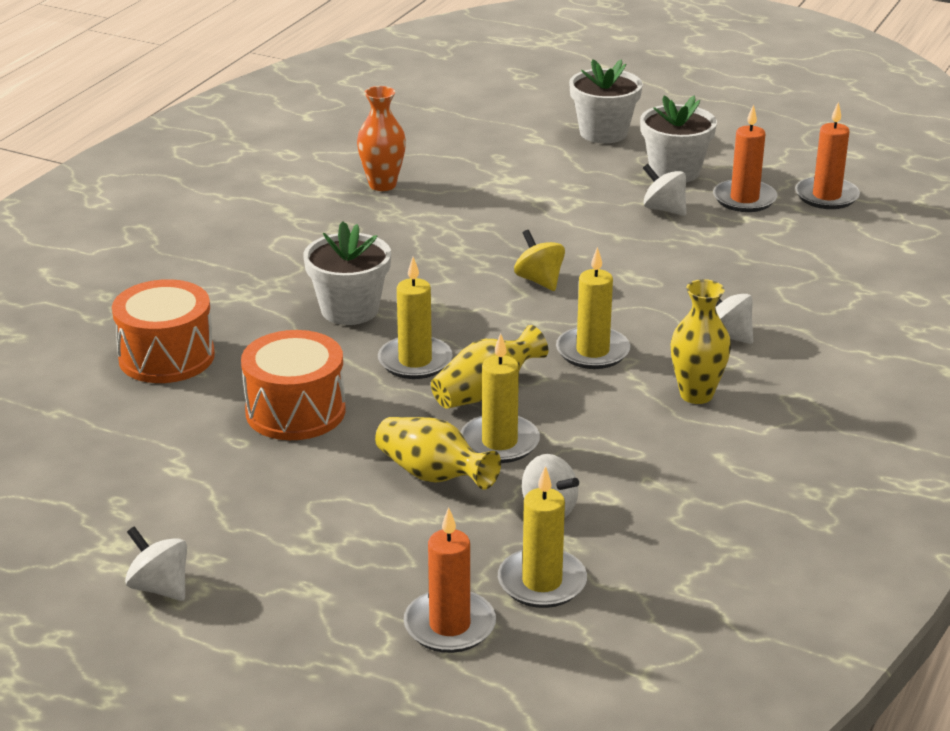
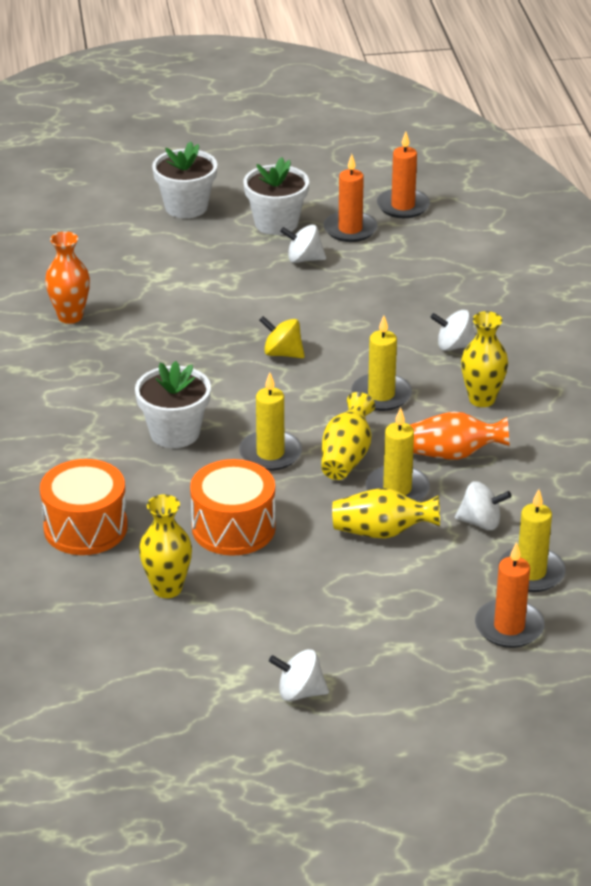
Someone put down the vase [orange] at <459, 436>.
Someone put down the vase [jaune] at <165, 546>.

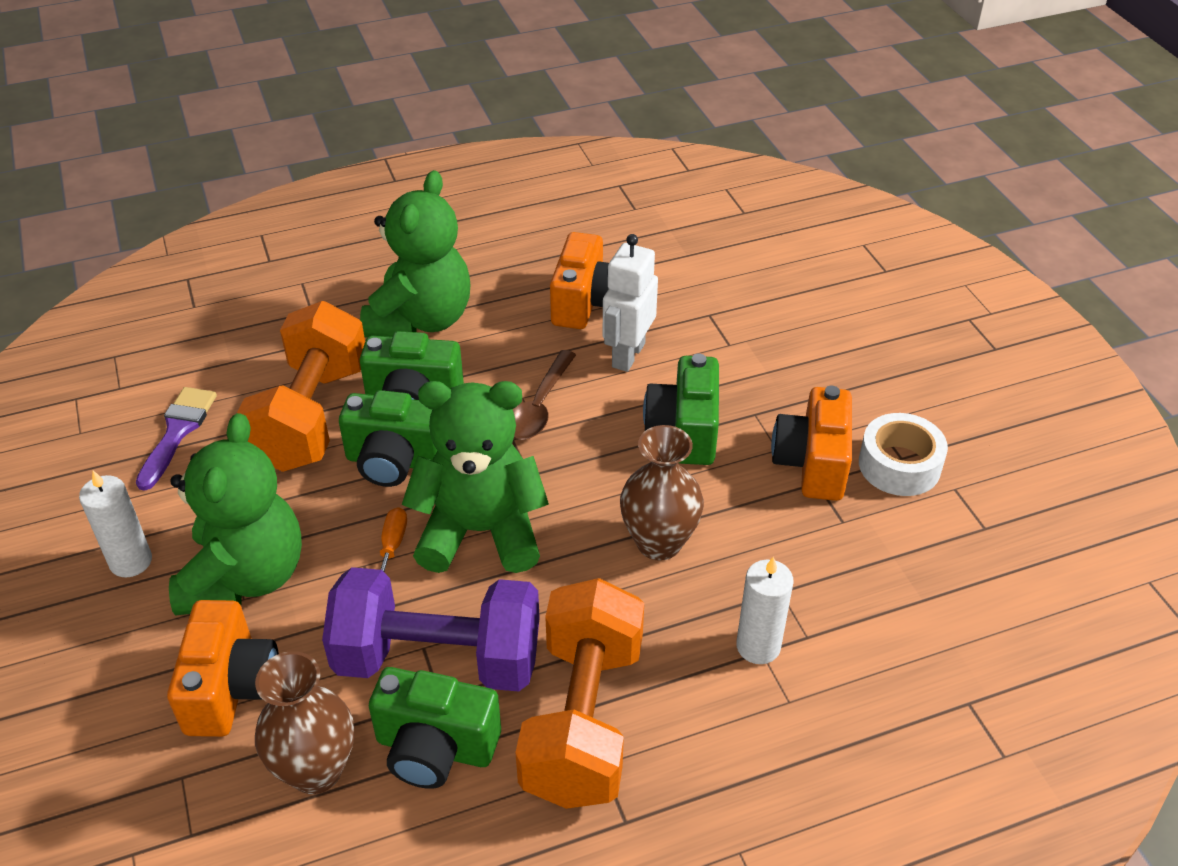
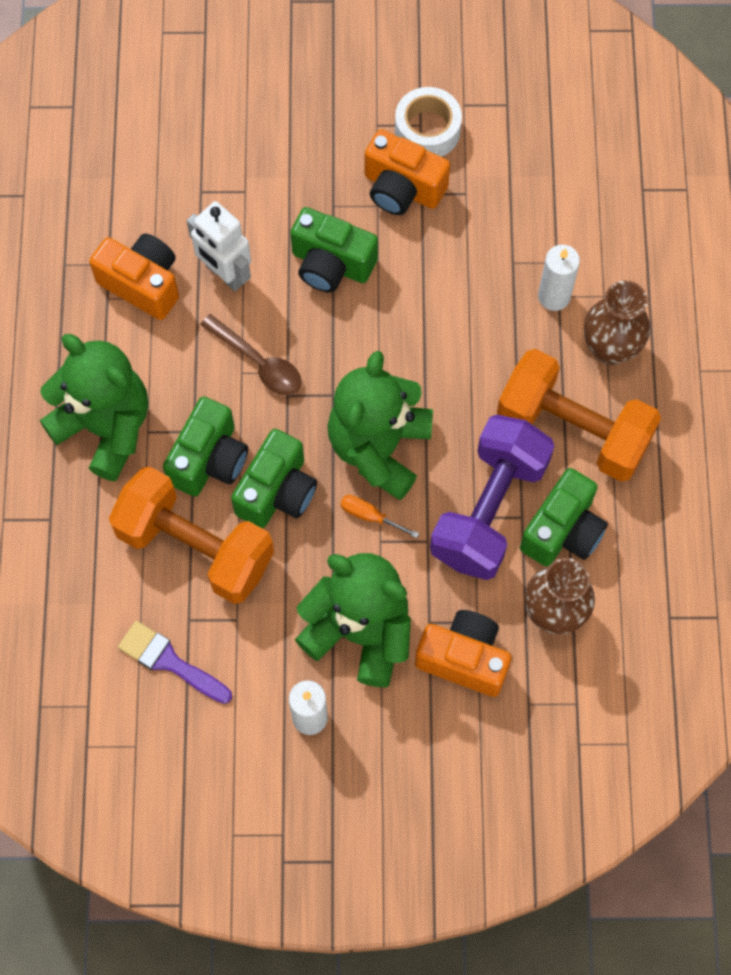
Someone carried the vase [marron] from <662, 493> to <617, 322>.

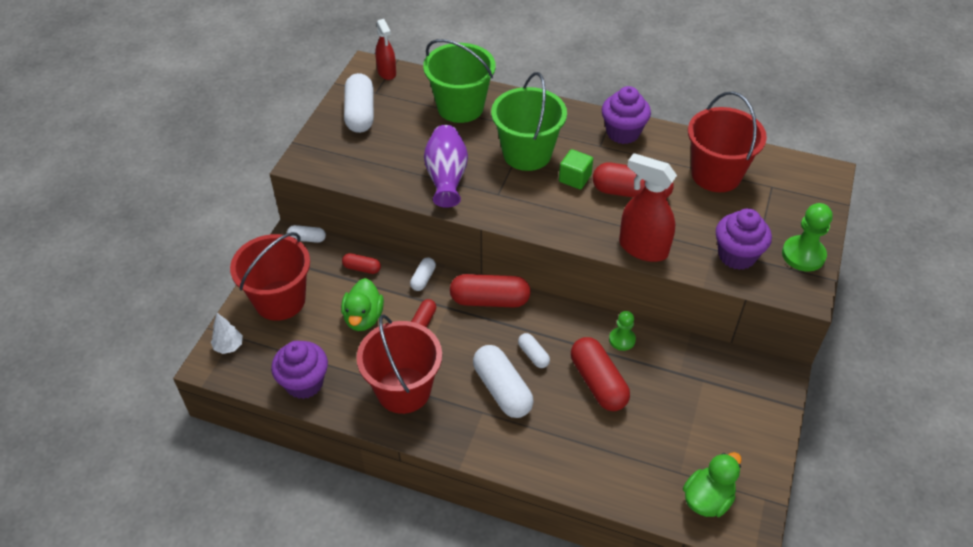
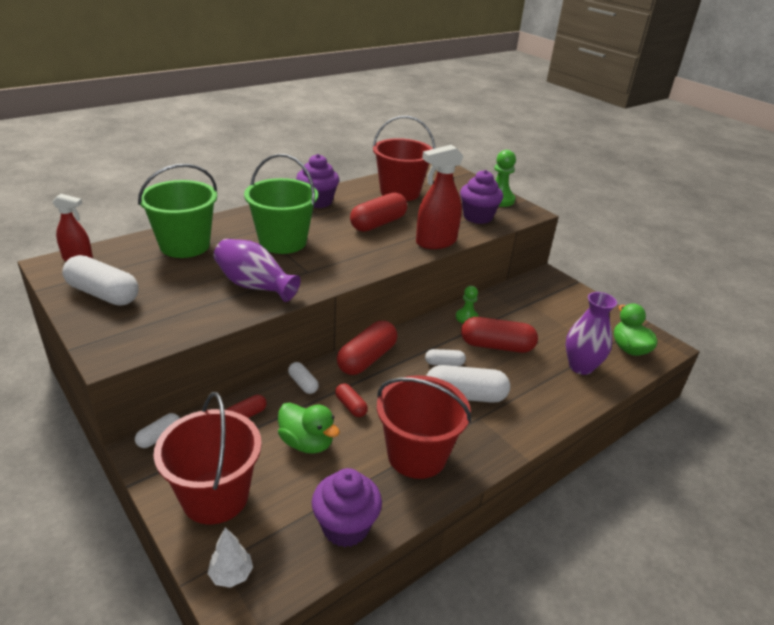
Someone took away the cube [vert] at <576, 169>.
Someone put down the vase [violet] at <591, 333>.

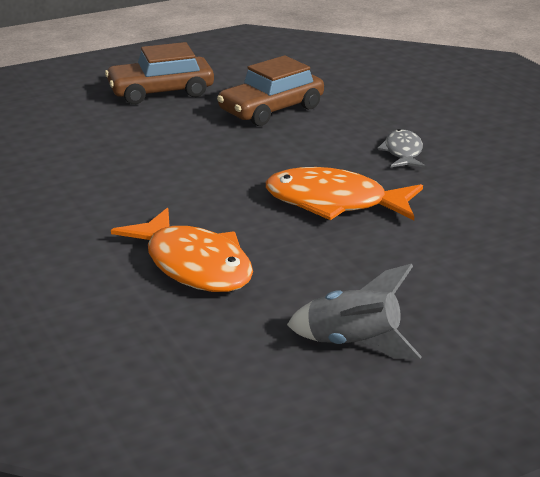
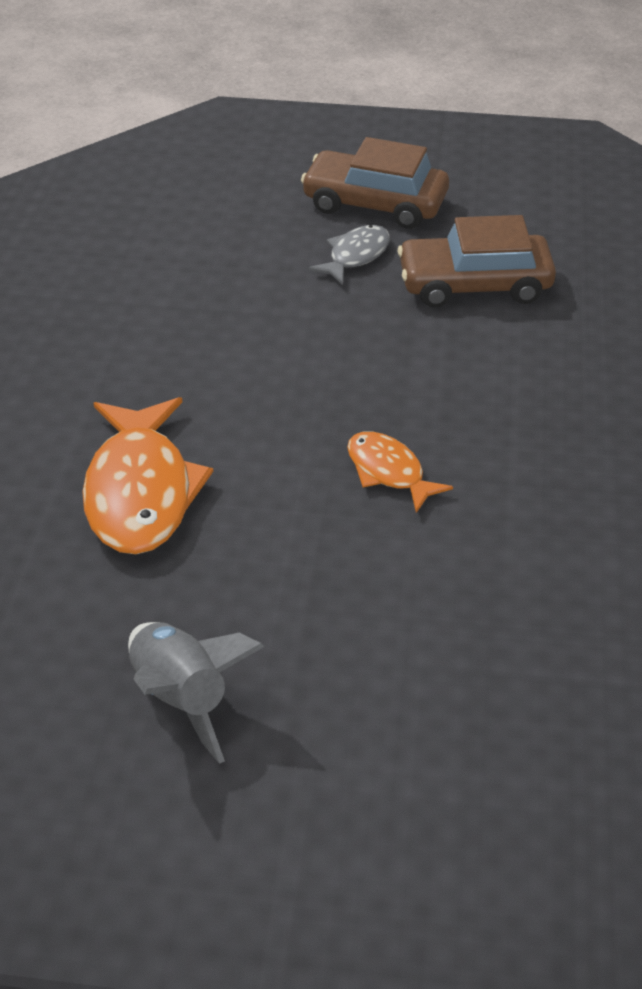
Someone carried the poisson [gris] from <401, 148> to <349, 255>.
Someone scaled the poisson [orange] at <344, 193> by 0.55.

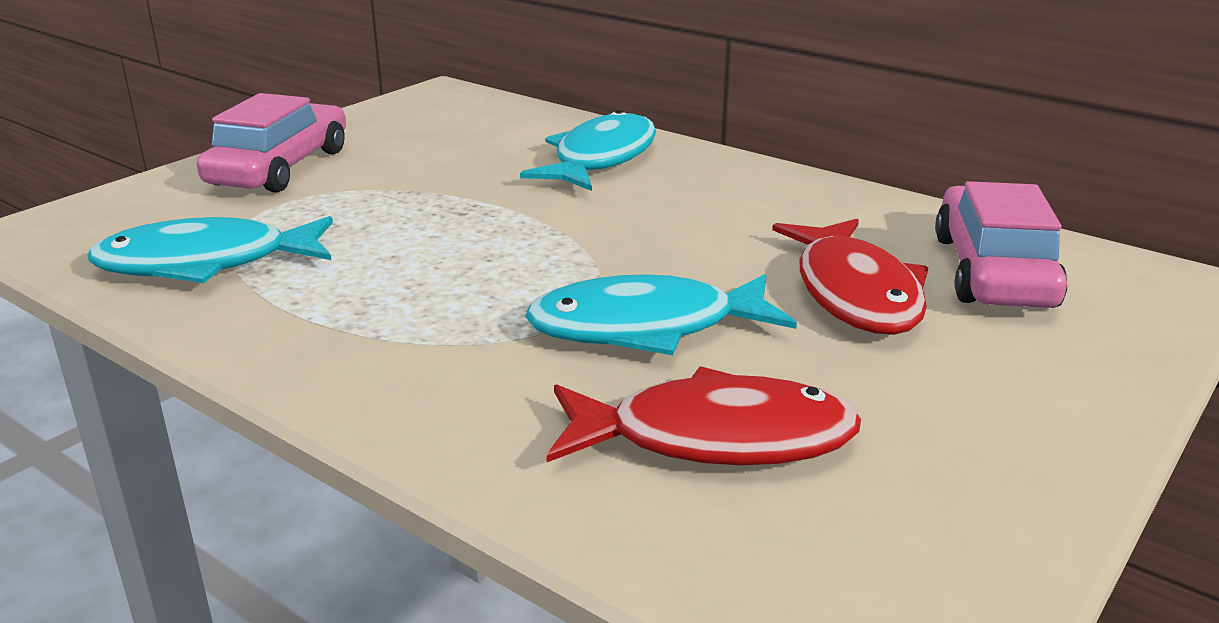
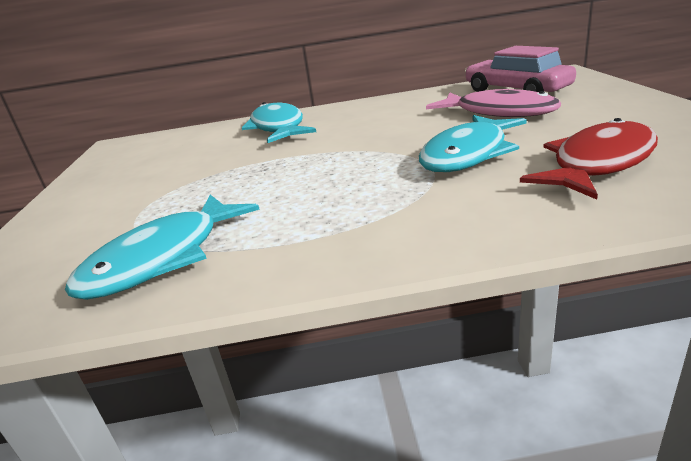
Someone took away the voiture [rose] at <271, 143>.
Someone repainted the poisson [rouge] at <850, 277>, which became the poisson [rose] at <493, 103>.

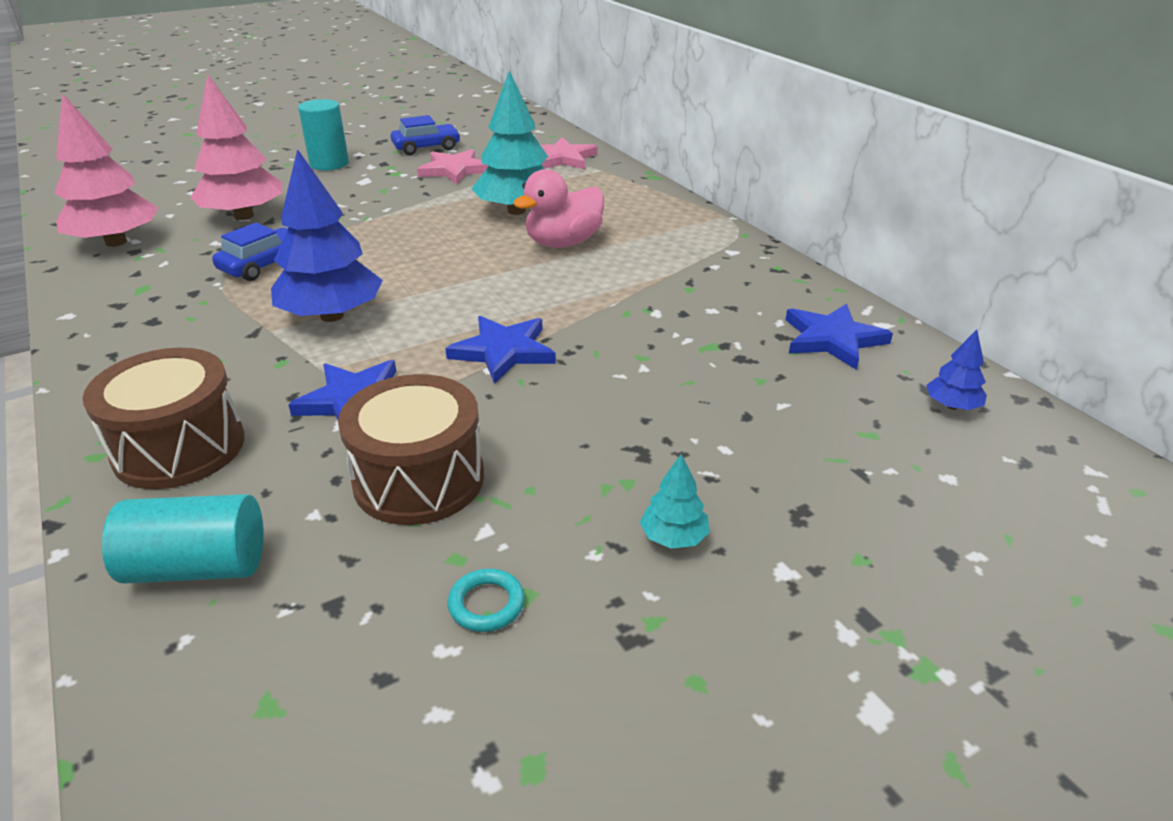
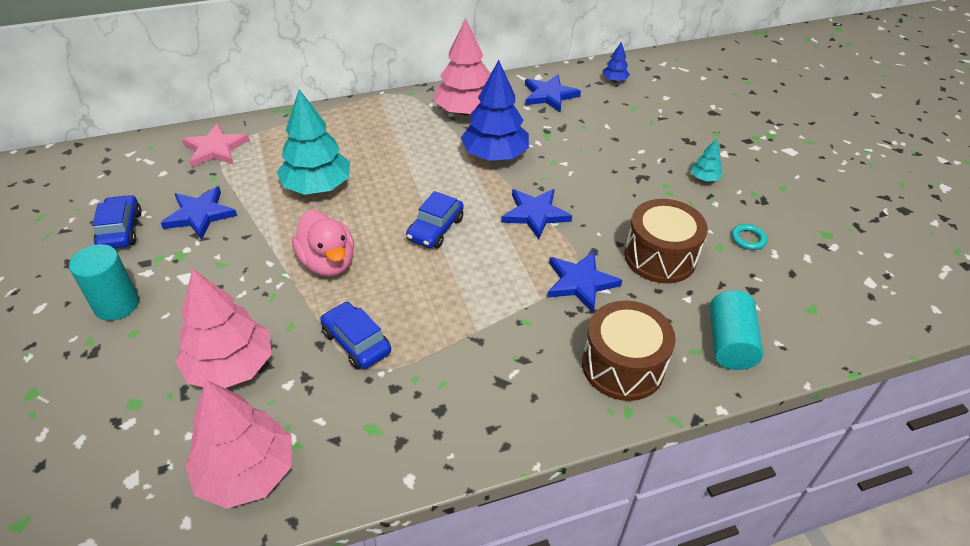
Someone carried the arbre [bleu] from <327, 235> to <495, 110>.
Someone repainted the étoile [rose] at <453, 166>, which became the étoile [bleu] at <199, 213>.
Someone carried the canard [rose] from <558, 208> to <323, 243>.
Someone put down the arbre [rose] at <461, 66>.
Someone put down the voiture [bleu] at <435, 220>.

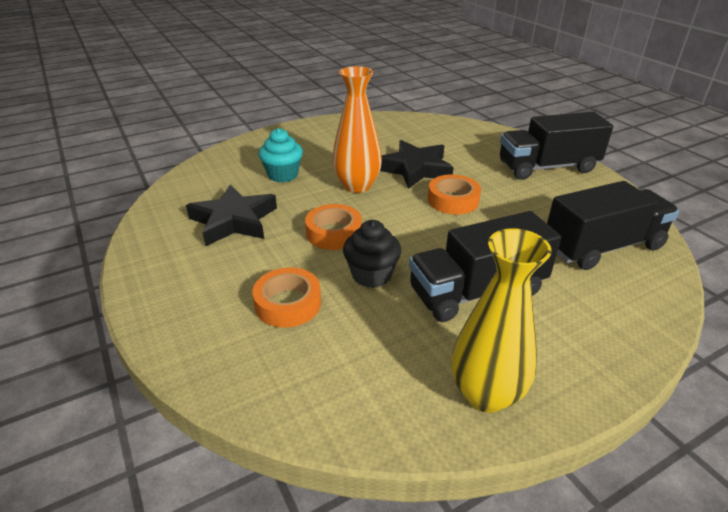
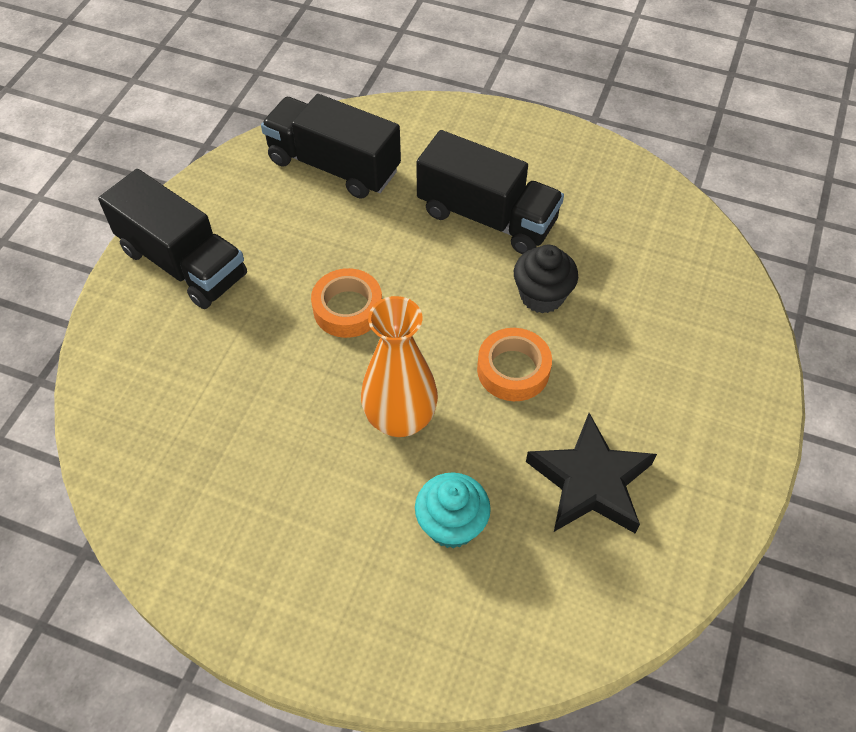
Someone took away the étoile [noir] at <417, 164>.
Someone took away the vase [jaune] at <501, 320>.
Someone took away the ruban adhésif [orange] at <286, 297>.

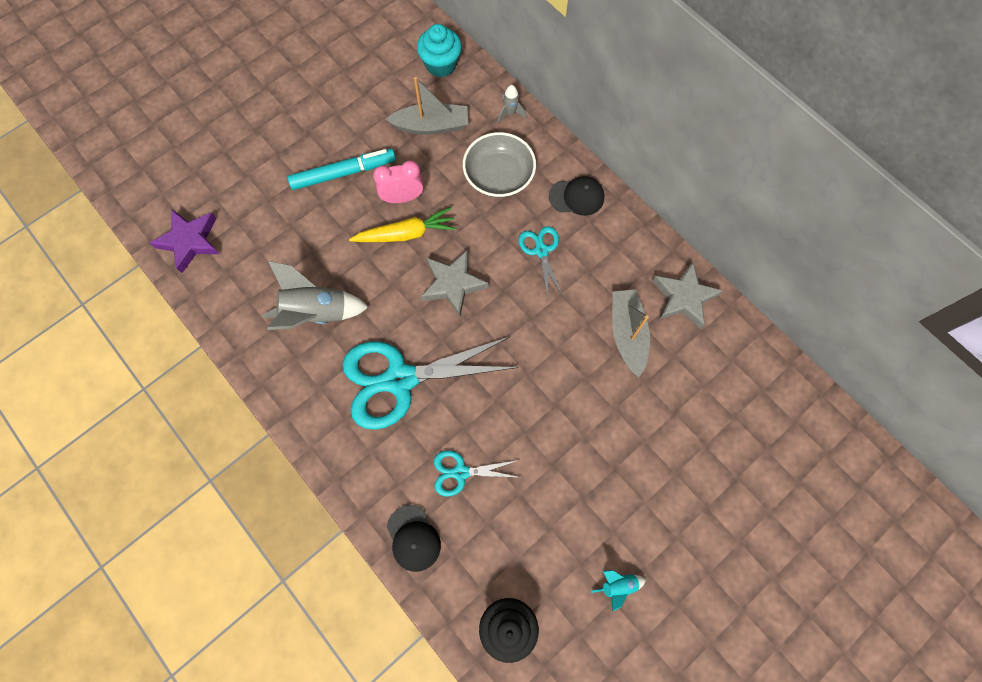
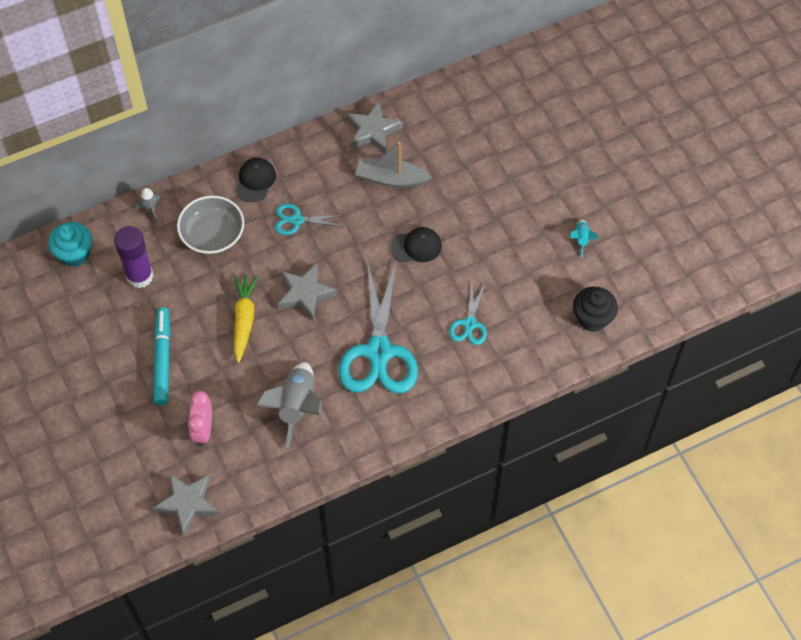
Someone swapped the bateau [gris] at <427, 106> for the bâton de colle [violet] at <133, 257>.
Someone carried the réveil [rose] from <398, 182> to <200, 418>.
Someone repainted the étoile [violet] at <185, 241>, which became the étoile [gris] at <186, 504>.
Someone carried the casquette [noir] from <414, 538> to <416, 244>.

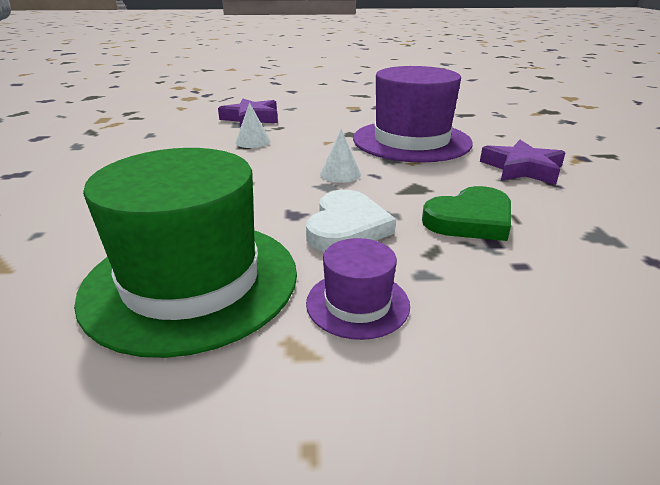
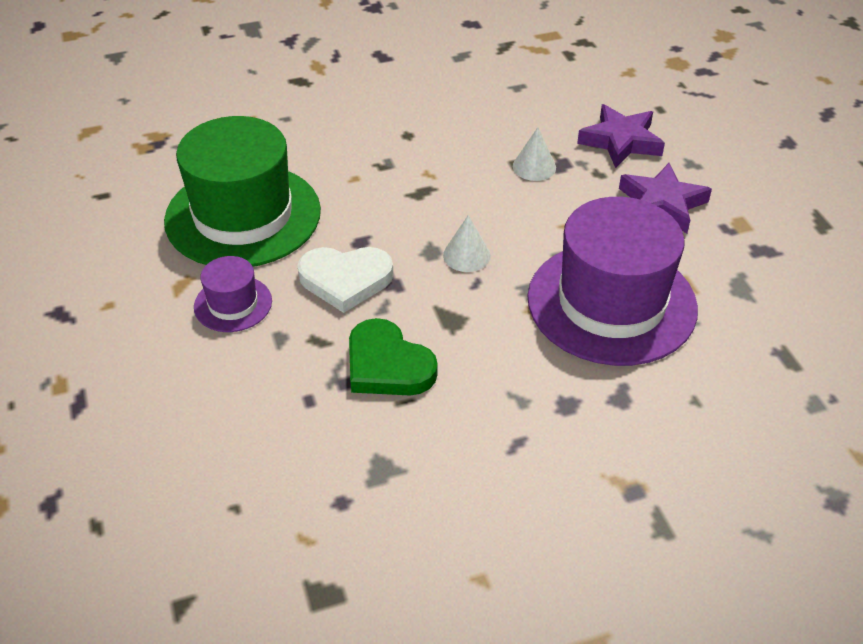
Someone carried the étoile [violet] from <522, 162> to <665, 198>.

